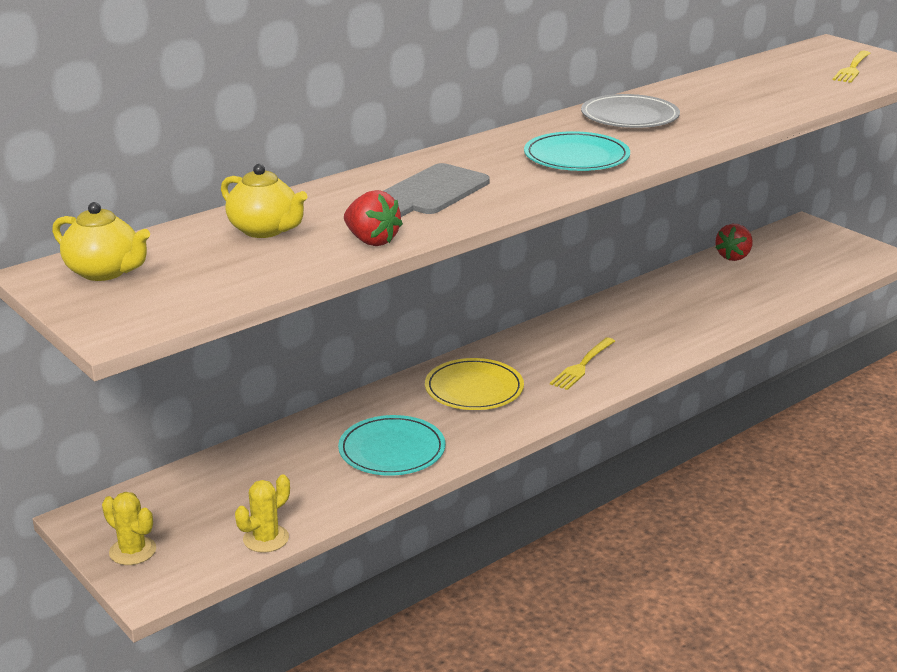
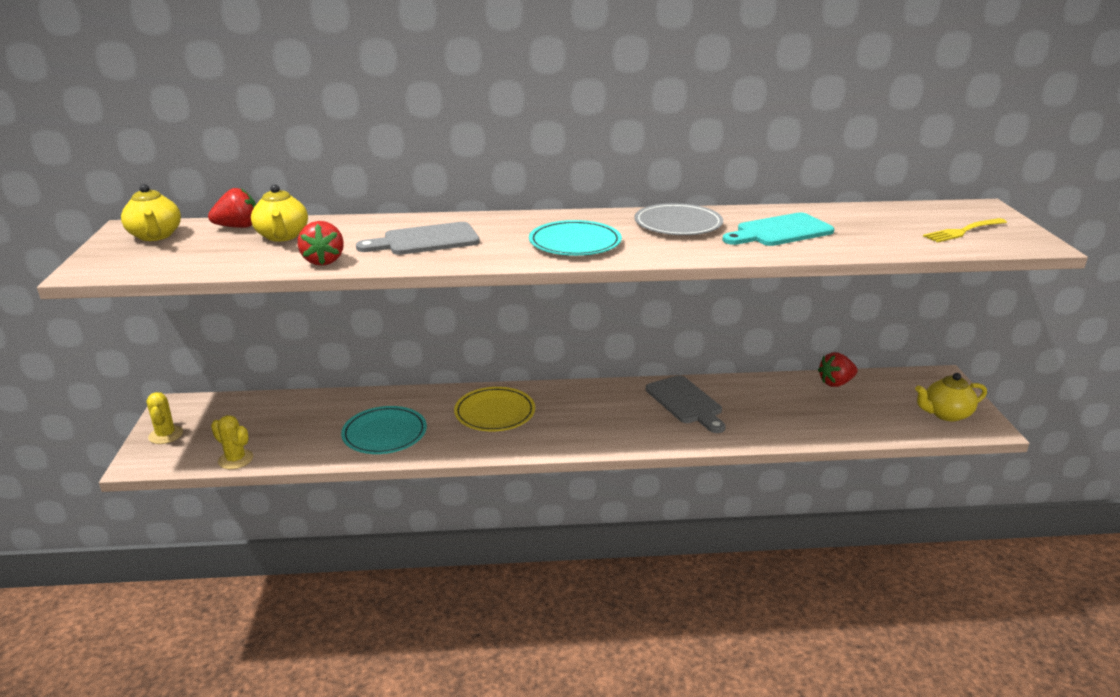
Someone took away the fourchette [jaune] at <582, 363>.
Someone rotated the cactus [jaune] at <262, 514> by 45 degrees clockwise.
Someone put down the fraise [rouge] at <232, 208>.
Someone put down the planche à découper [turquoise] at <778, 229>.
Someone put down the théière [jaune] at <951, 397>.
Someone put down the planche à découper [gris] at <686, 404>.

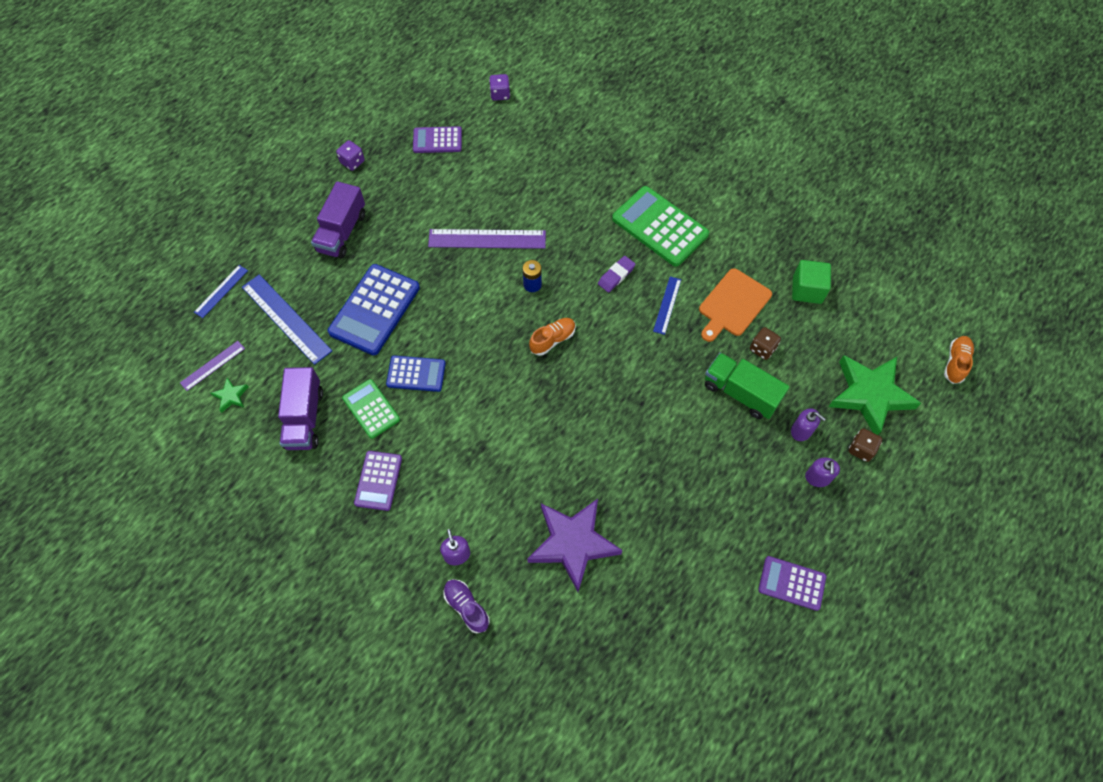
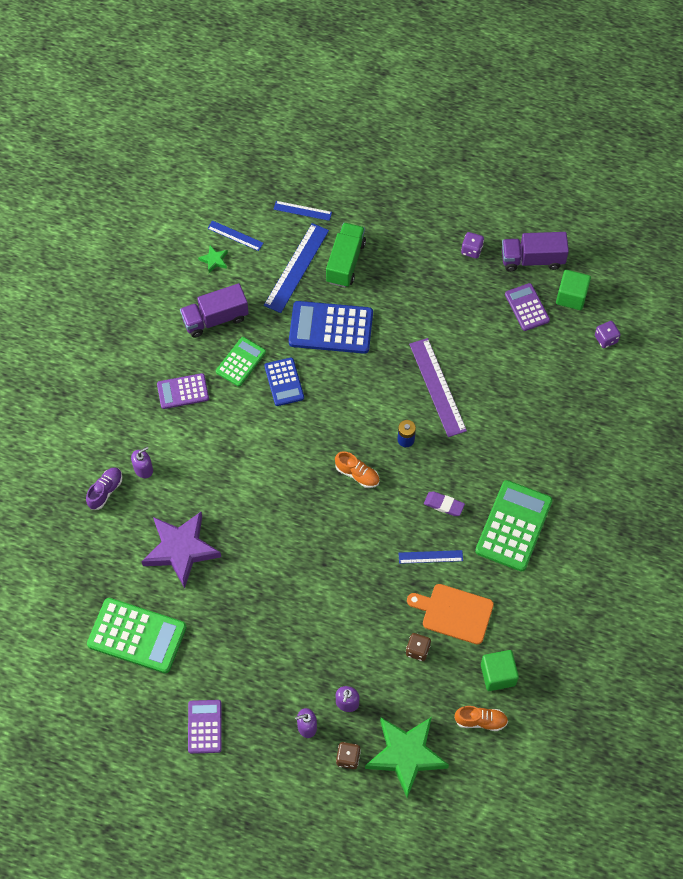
Someone carried the camion [violet] from <338, 219> to <535, 251>.
Someone carried the chaussure [orange] from <959, 360> to <481, 718>.
Someone repainted the règle [violet] at <212, 366>, which became the règle [bleu] at <235, 236>.
Someone carried the camion [vert] from <747, 385> to <346, 255>.
Someone put down the cube [vert] at <573, 290>.
Someone put down the calculatrice [vert] at <137, 635>.

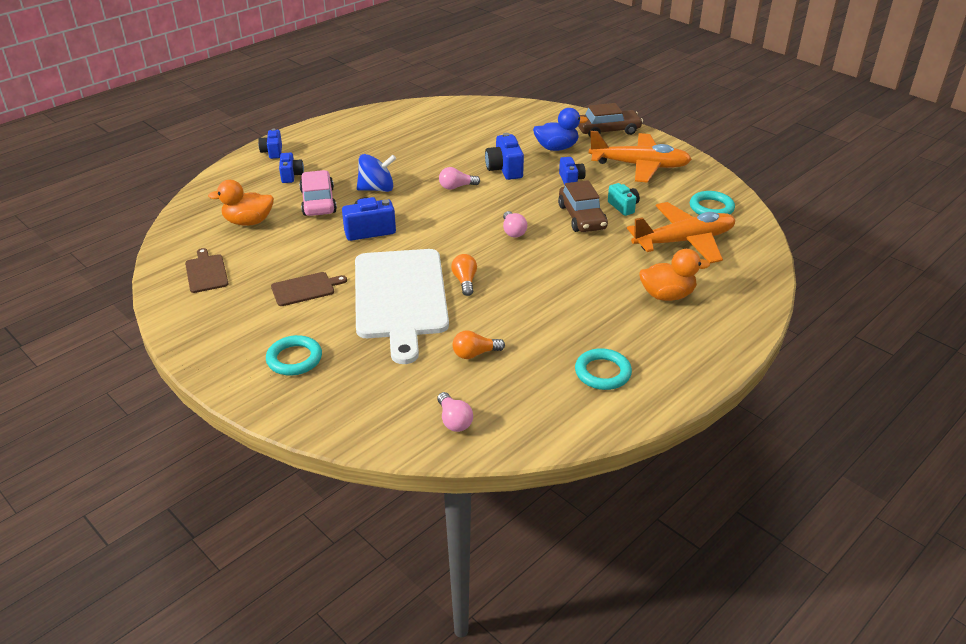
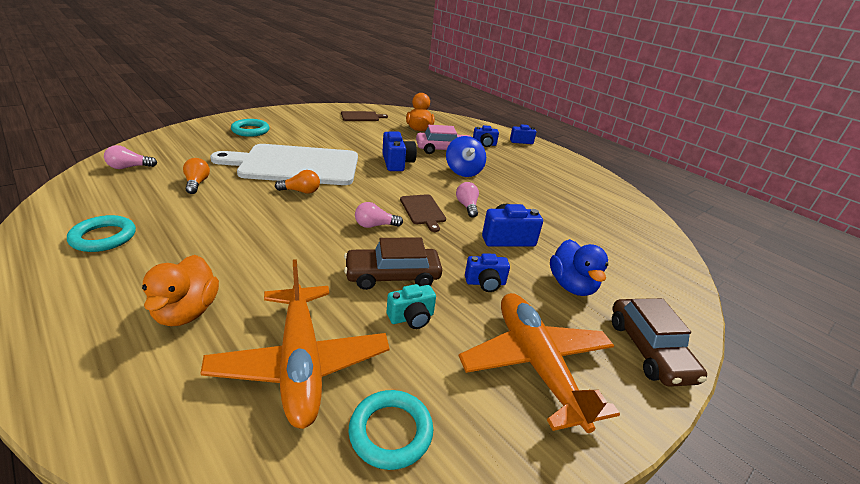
Someone rotated the avion [orange] at <640, 157> by 150 degrees clockwise.
Someone carried the planche à découper [marron] from <309, 289> to <423, 213>.

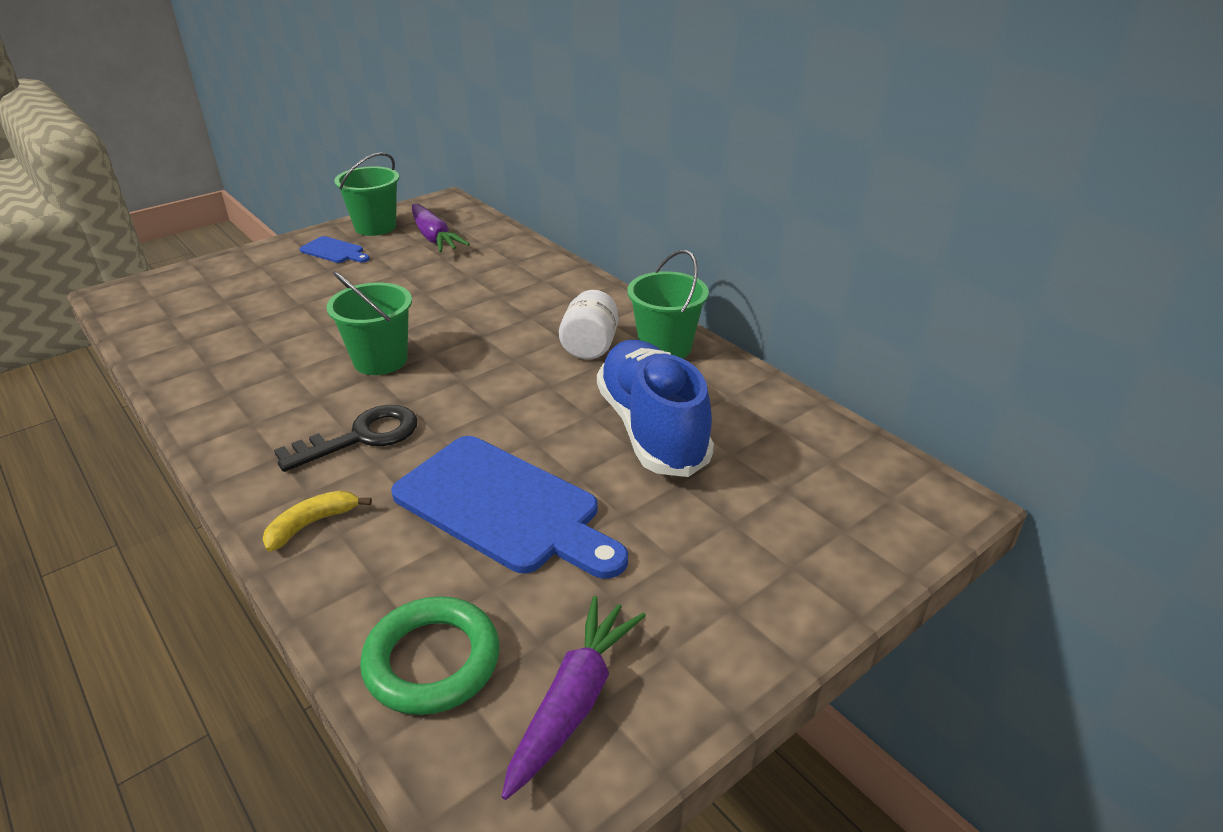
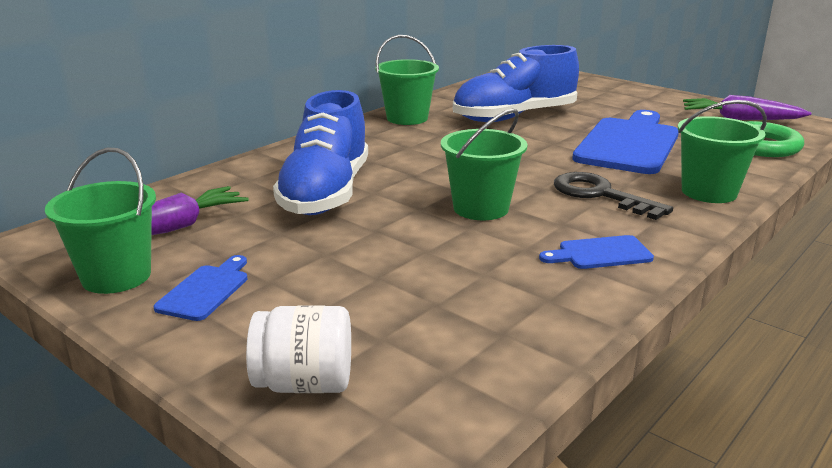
Someone carried the bocal [blanc] from <588, 325> to <298, 349>.
Someone swapped the banane [jaune] at <317, 521> for the seau [vert] at <722, 151>.
Someone put down the chaussure [bleu] at <320, 152>.
Someone put down the planche à découper [bleu] at <596, 252>.

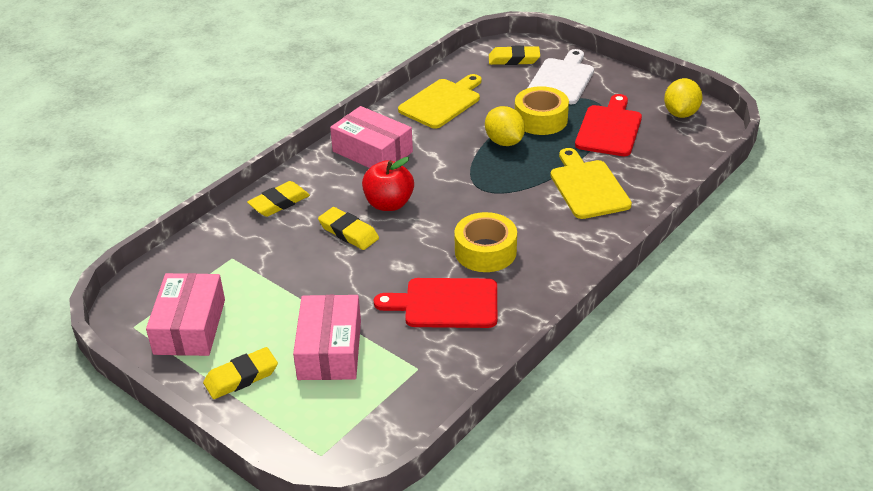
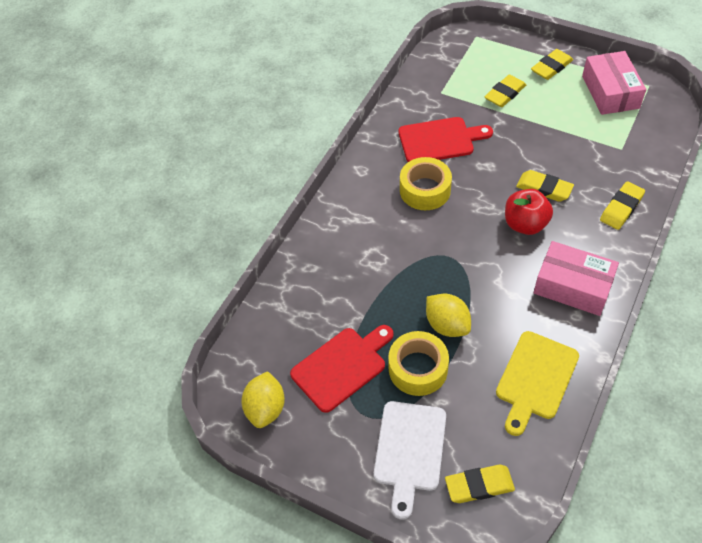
Someone rotated the planche à découper [rouge] at <608, 125> by 135 degrees counterclockwise.
Someone took away the planche à découper [jaune] at <591, 183>.
Someone swapped the boîte [rose] at <327, 337> for the gomme [jaune] at <505, 90>.

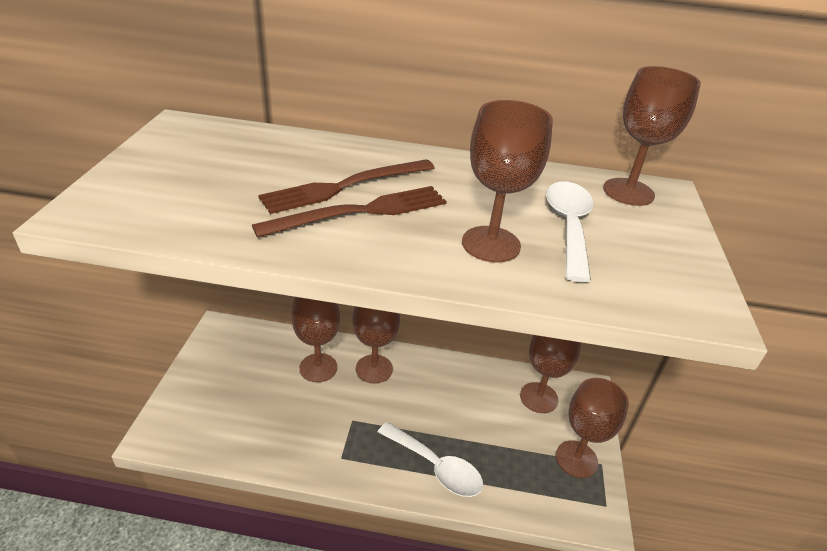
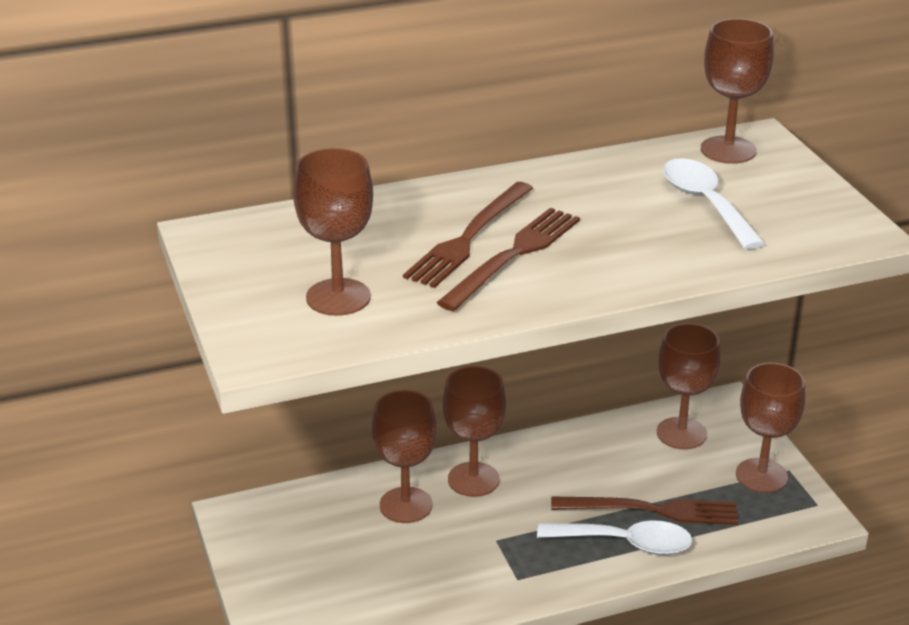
Someone carried the verre à pied [marron] from <507, 181> to <333, 232>.
Someone put down the fourchette [marron] at <644, 510>.

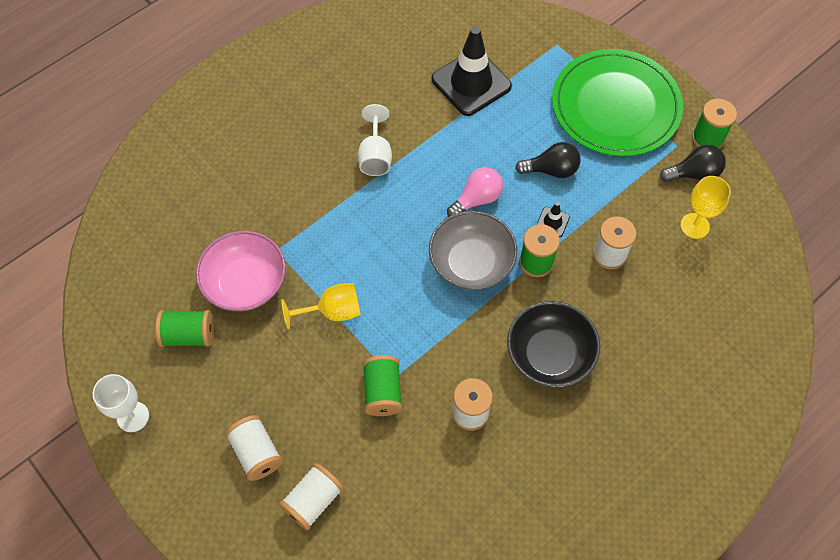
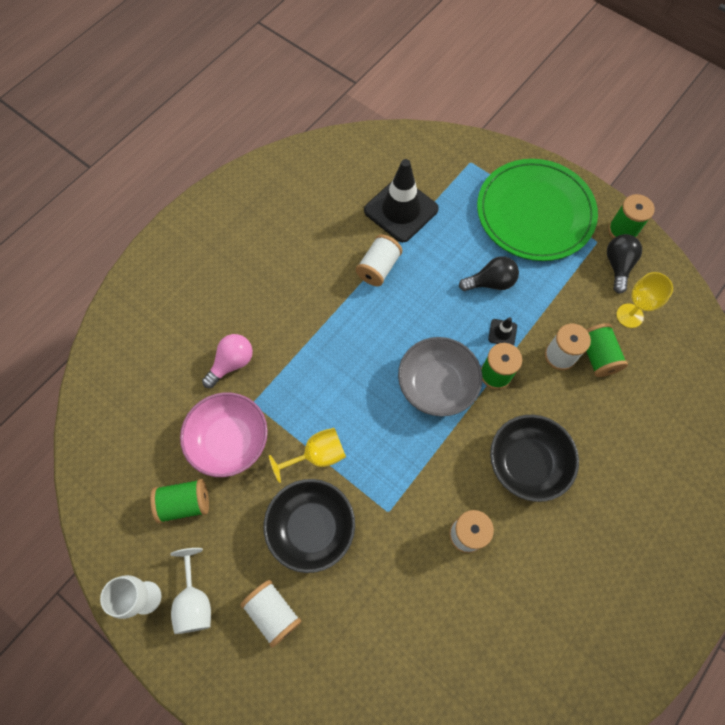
Someone carried the verre à pied [blanc] from <375, 140> to <191, 591>.
Someone rotated the ampoule [noir] at <693, 163> by 60 degrees counterclockwise.
Someone carried the ampoule [rose] from <475, 192> to <227, 361>.
Someone carried the bobine [vert] from <382, 385> to <607, 350>.
Someone carried the bobine [blanc] from <311, 496> to <379, 260>.
Someone put down the bol [noir] at <309, 526>.

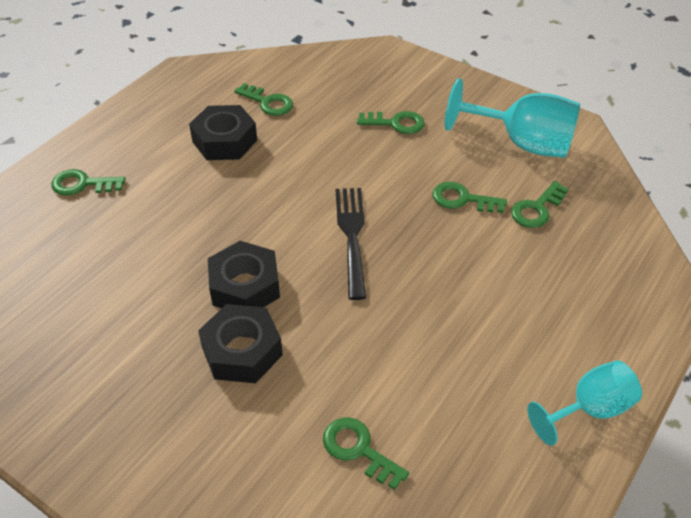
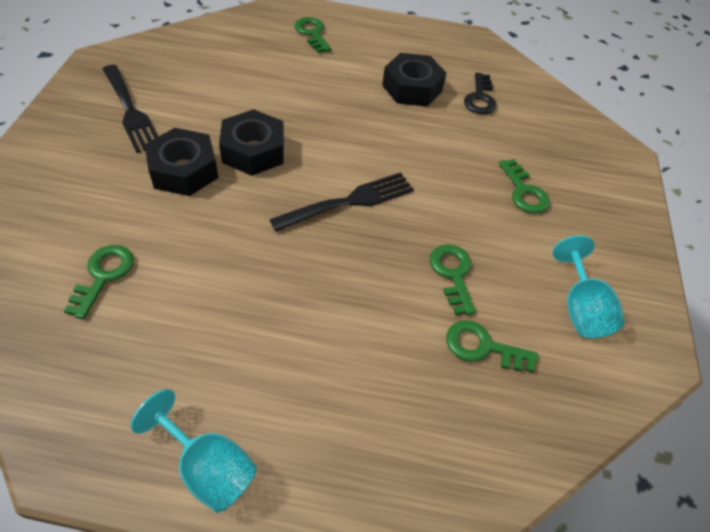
Someone scaled the verre à pied [turquoise] at <512, 118> by 0.64.
Someone repainted the clé [vert] at <263, 99>, which became the clé [noir] at <480, 93>.
Someone put down the fourchette [noir] at <130, 109>.

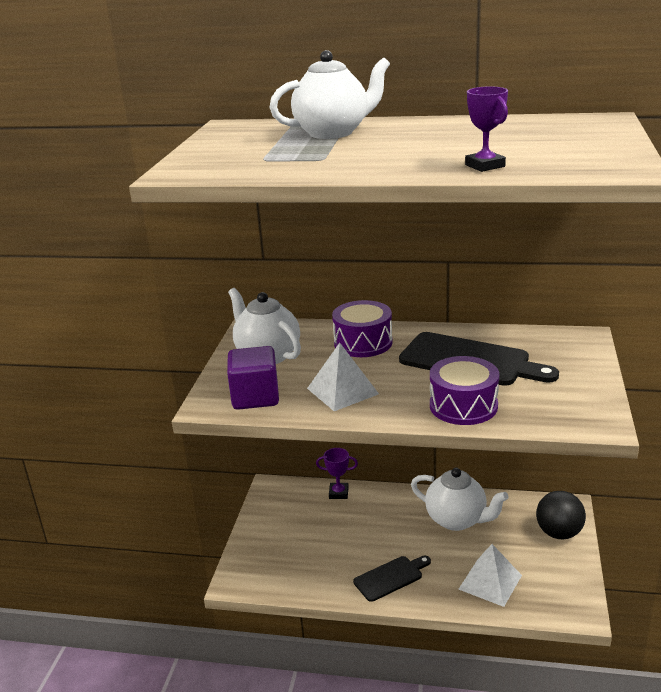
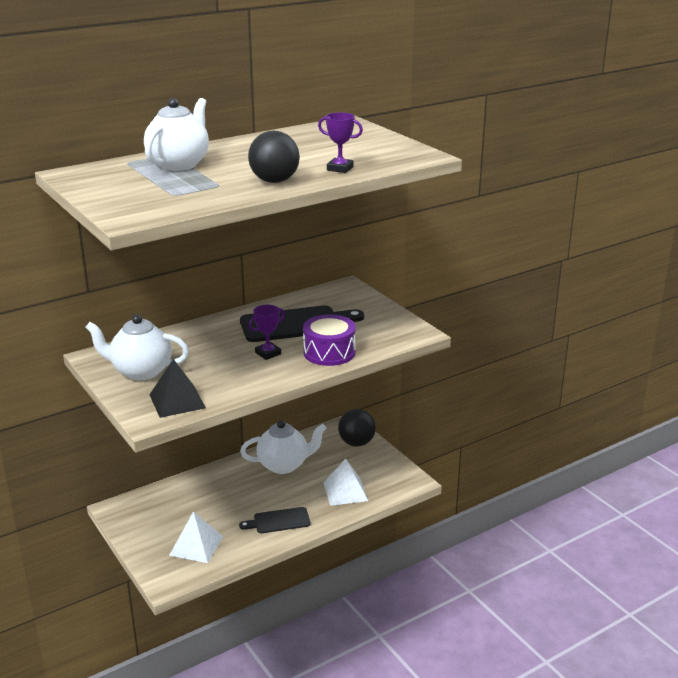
Someone took away the tambour [violet] at <362, 328>.
Someone carried the pyramide [blanc] from <343, 377> to <196, 537>.
Someone swapped the cube [violet] at <253, 378> for the pyramide [noir] at <177, 388>.
Someone carried the trophée [violet] from <337, 473> to <267, 332>.
Someone rotated the planche à découper [noir] at <392, 579> by 120 degrees counterclockwise.
Someone put down the balle [noir] at <274, 157>.

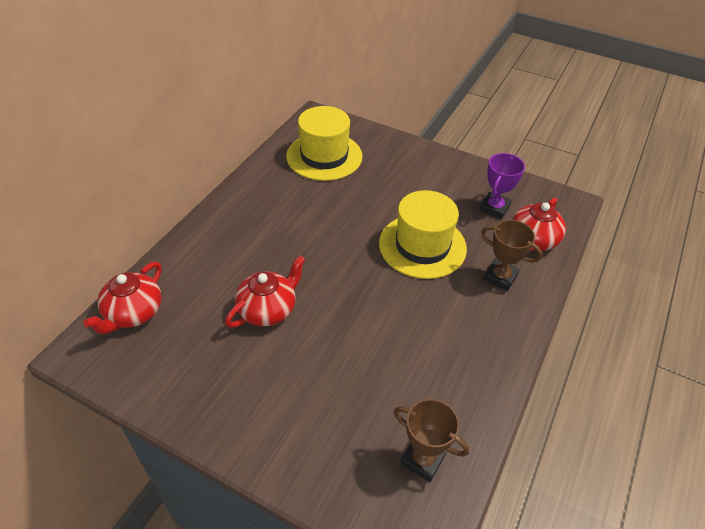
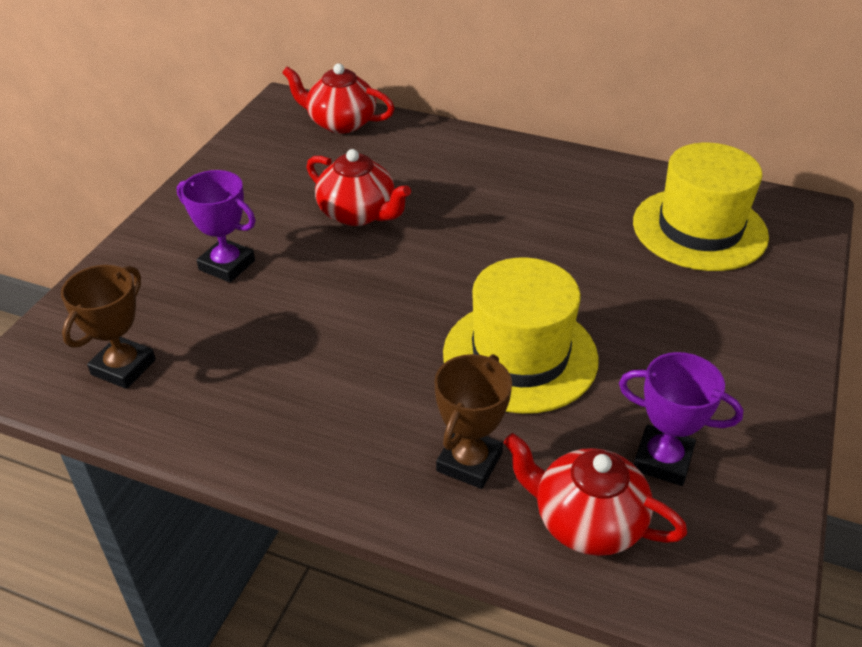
Someone put down the trophée [violet] at <216, 226>.

